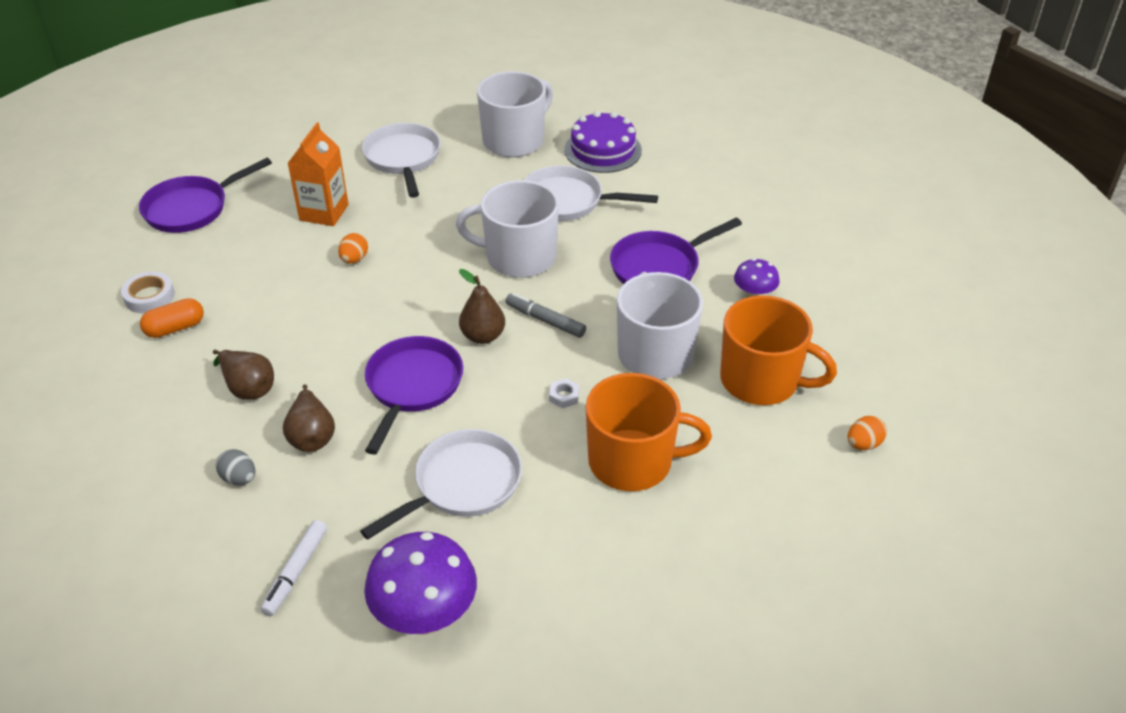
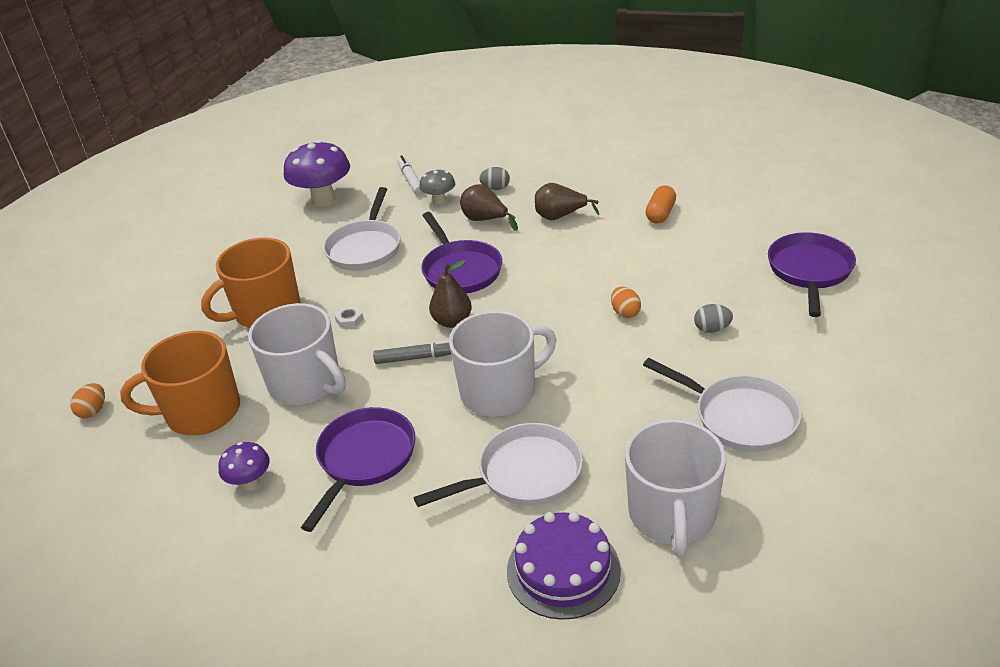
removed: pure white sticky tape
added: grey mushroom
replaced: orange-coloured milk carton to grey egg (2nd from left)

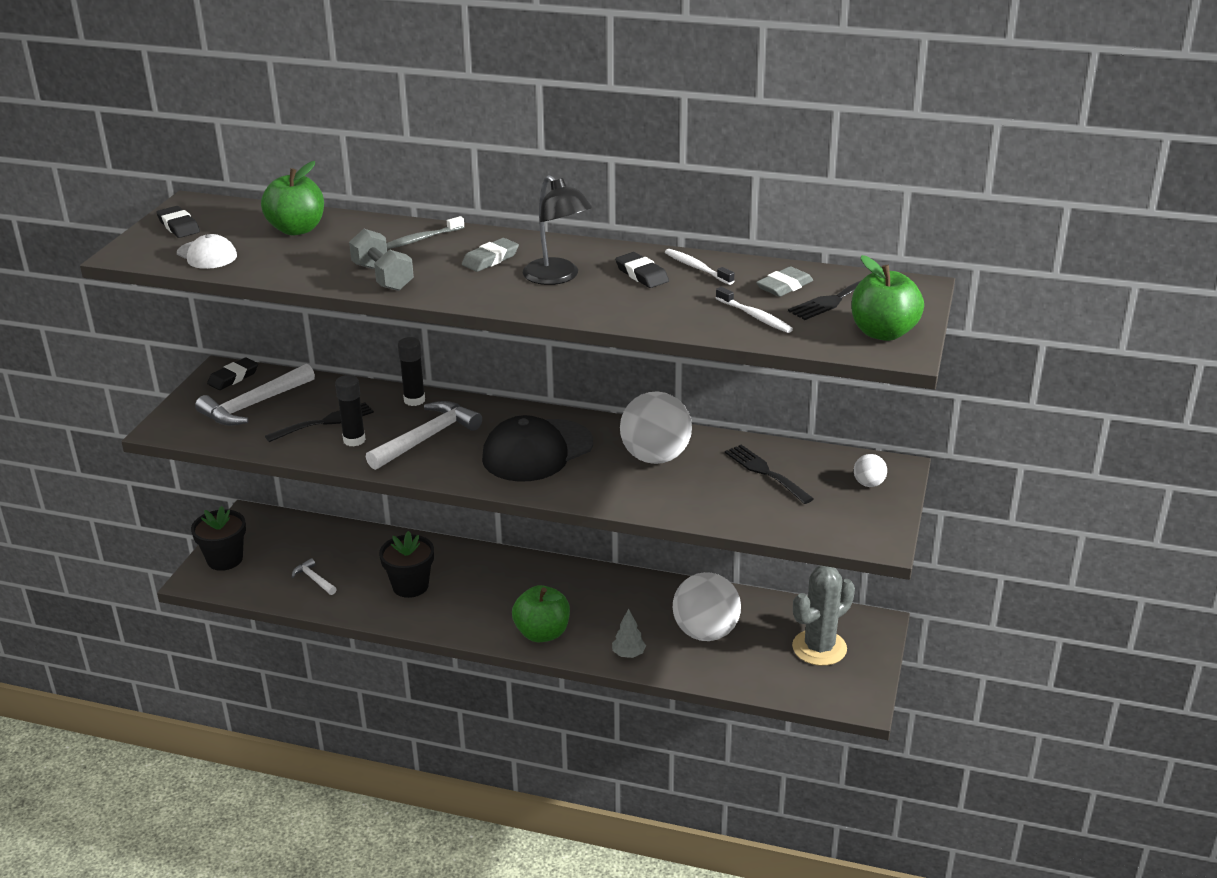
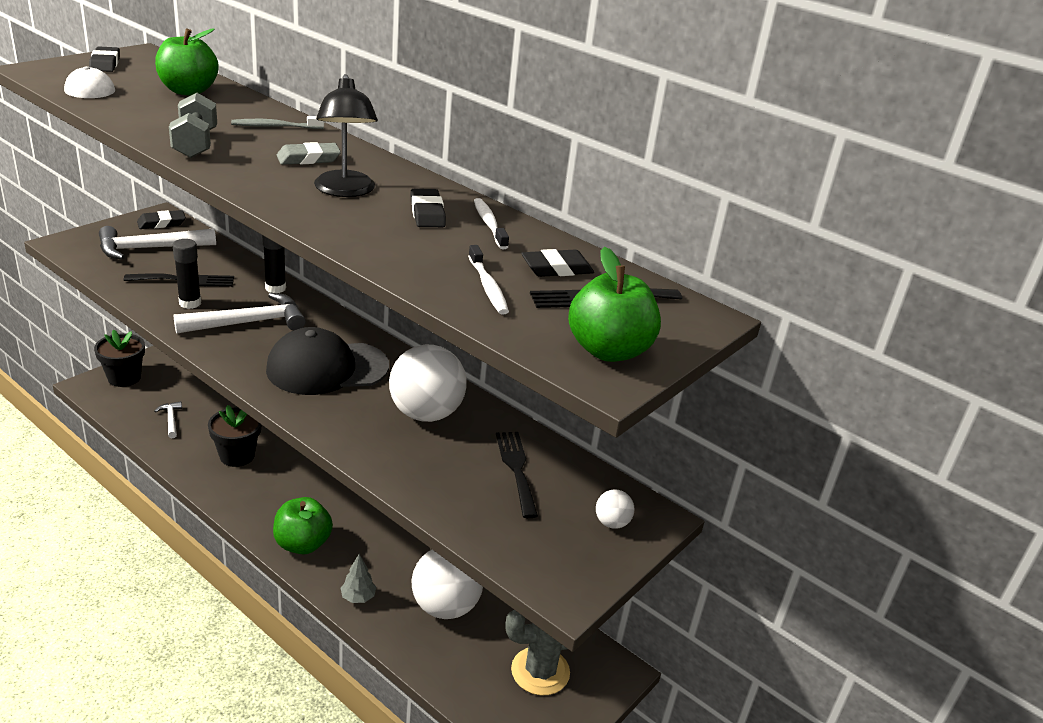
recoloured: grey eraser (2nd from left) to jet-black eraser (4th from left)

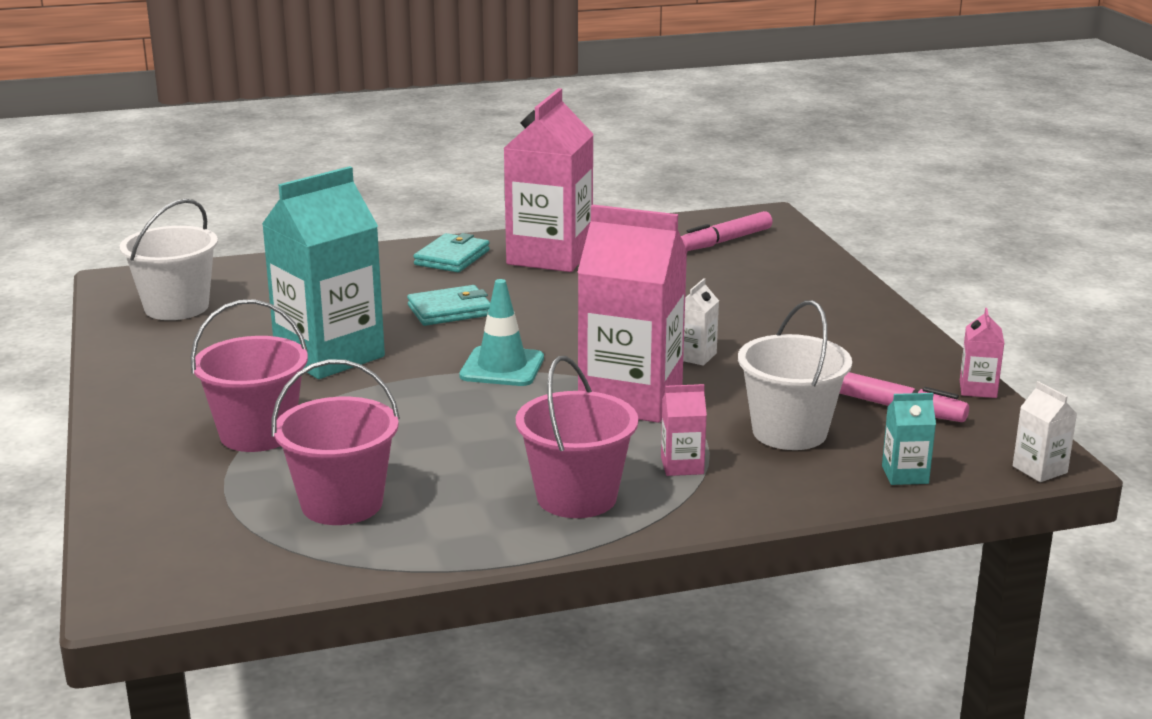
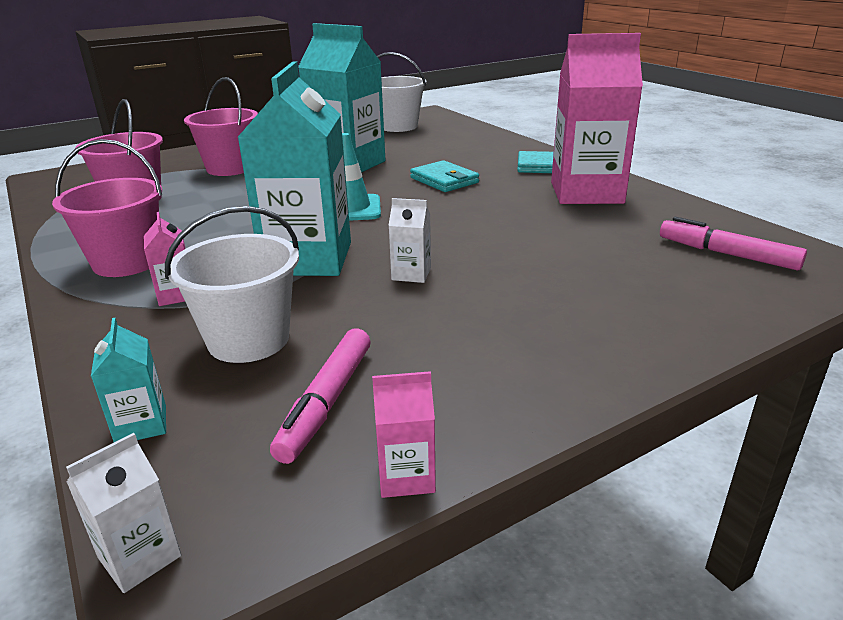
recoloured: rosy milk carton (2nd from left) to turquoise milk carton (2nd from left)

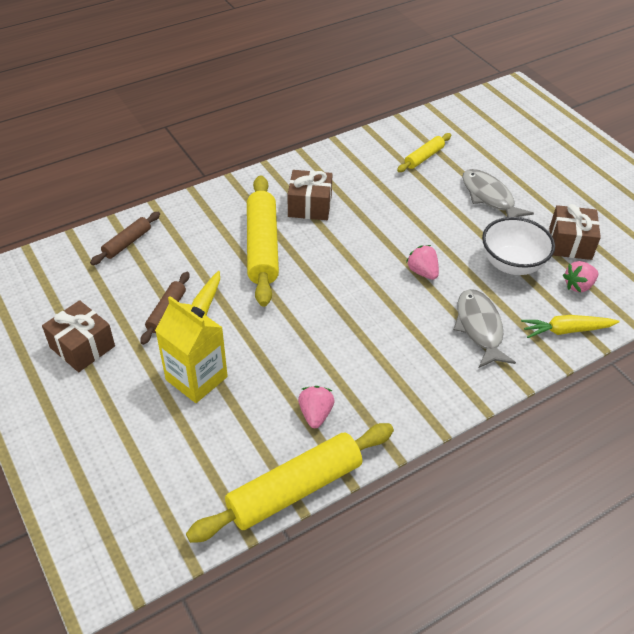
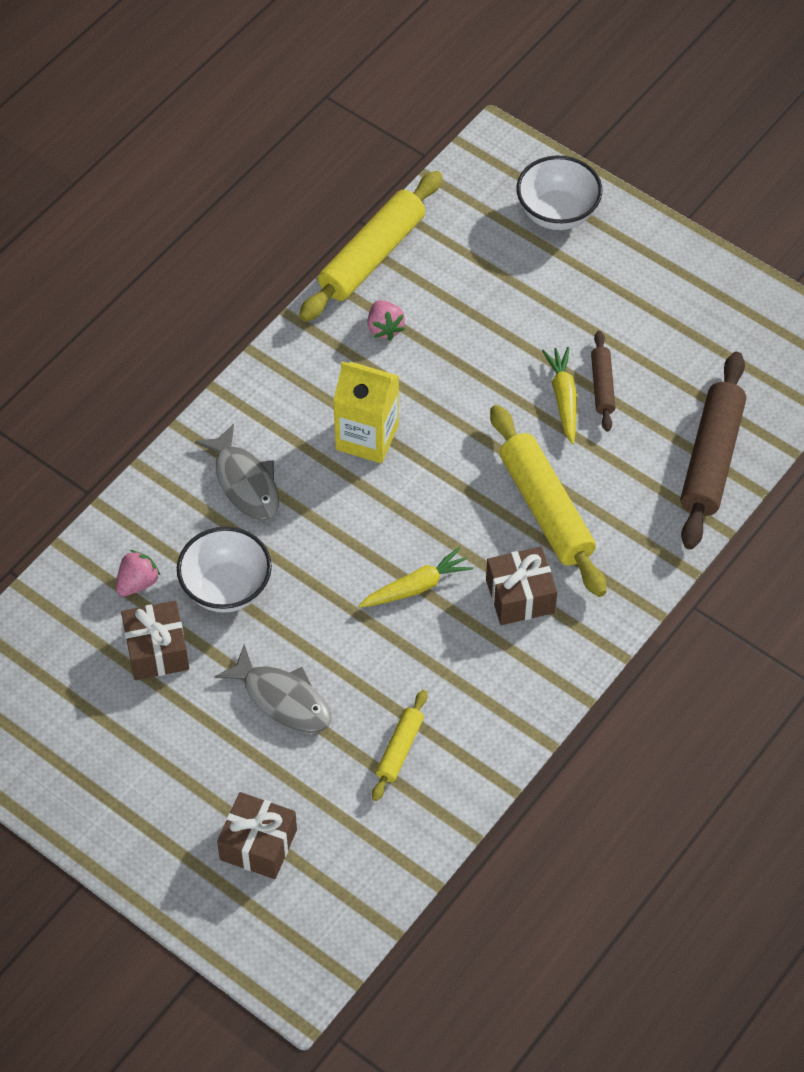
removed: rosy toy strawberry (2nd from left)
added: pure white bowl (2nd from left)
moved: brown present (1st from left in the first image) to brown present (2nd from left); golden milk carton; golden toy carrot (2nd from left in the first image) to golden toy carrot (1st from left)
resized: brown pastry roller (1st from left in the first image) x1.95

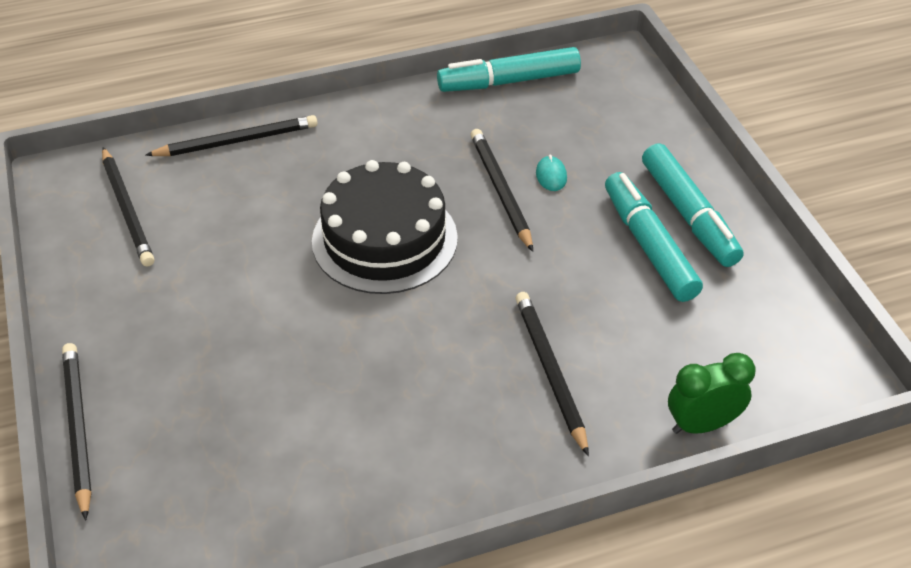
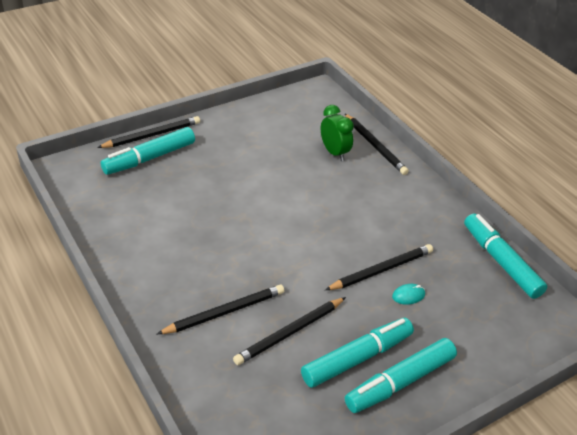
removed: jet-black gateau
added: turquoise marker pen (1st from left)
moved: jet-black pencil (2nd from left in the first image) to jet-black pencil (3rd from left); emerald clock

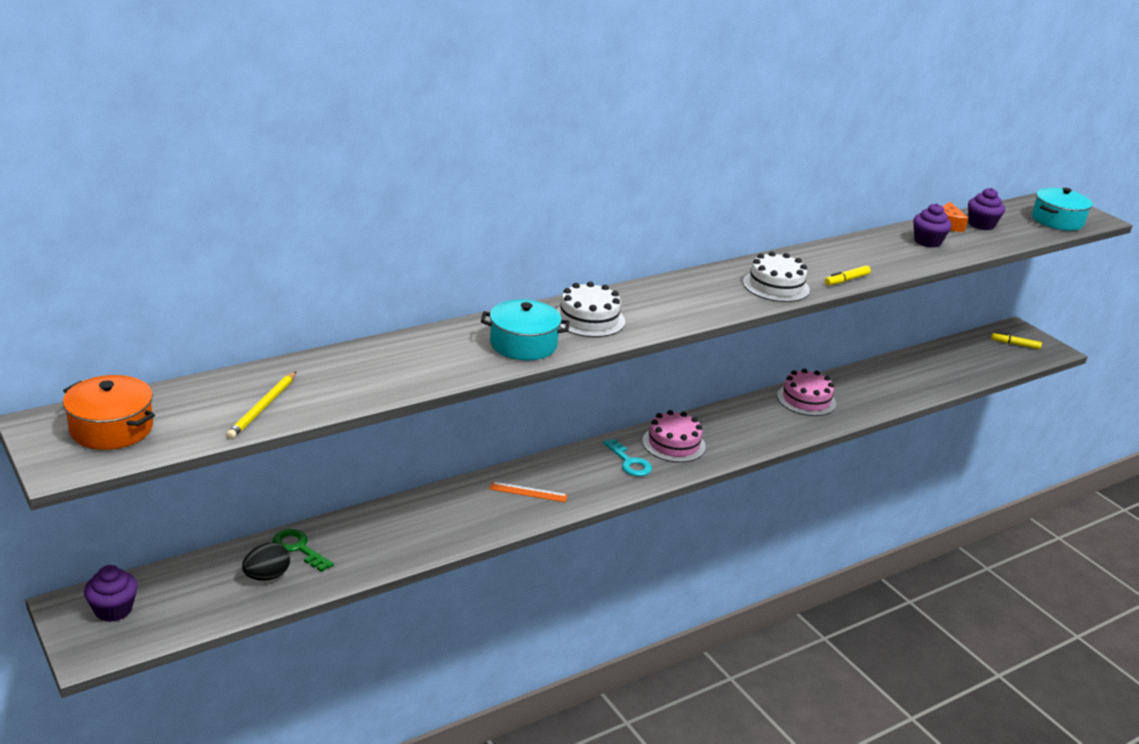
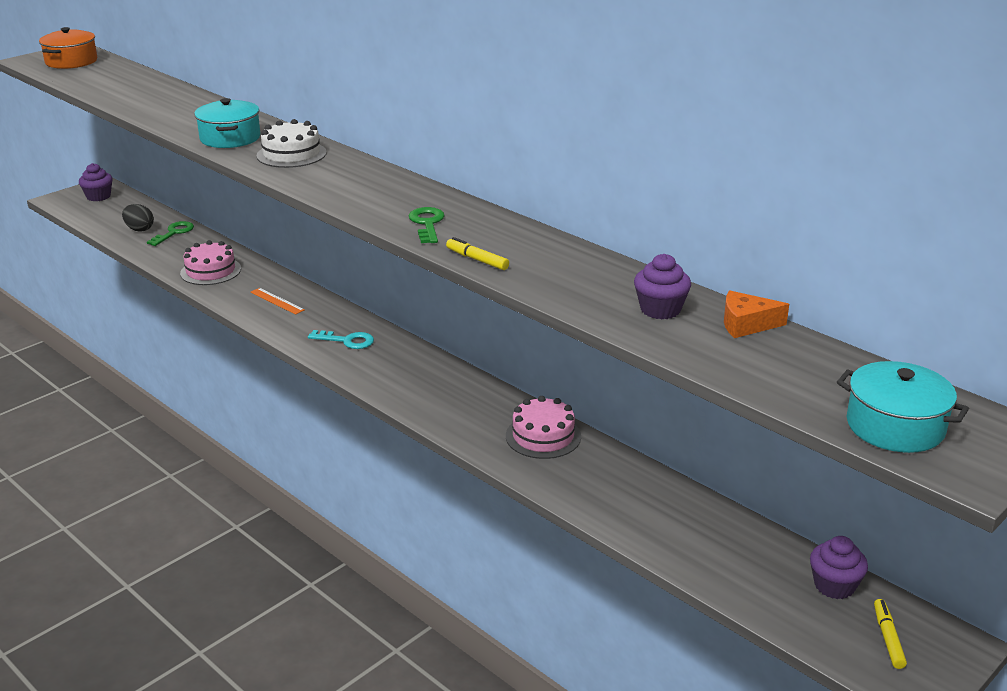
removed: golden pencil
moved: rosy gateau (1st from left); royal purple fairy cake (3rd from left)
replaced: pure white gateau (2nd from left) to emerald key (2nd from left)
turned: orange-coloured straightedge 45 degrees counterclockwise; turquoise key 120 degrees counterclockwise

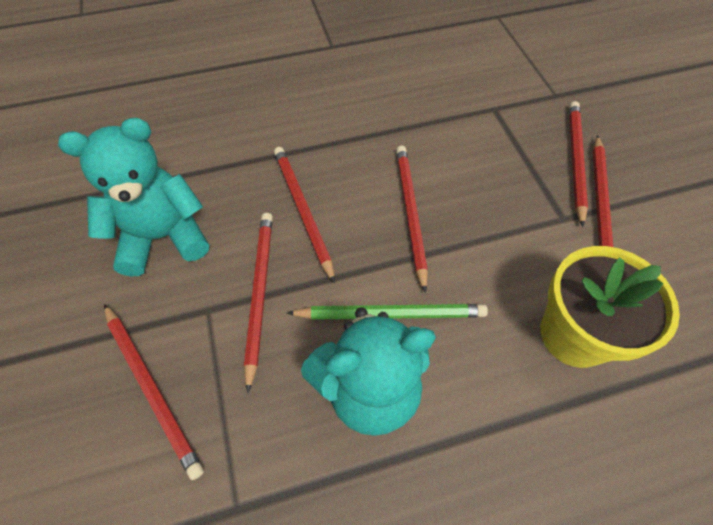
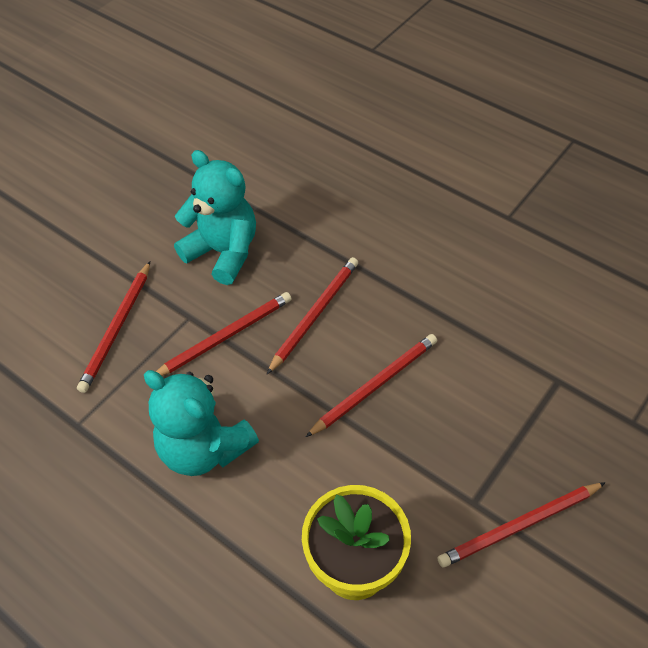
removed: emerald pencil; scarlet pencil (5th from left)

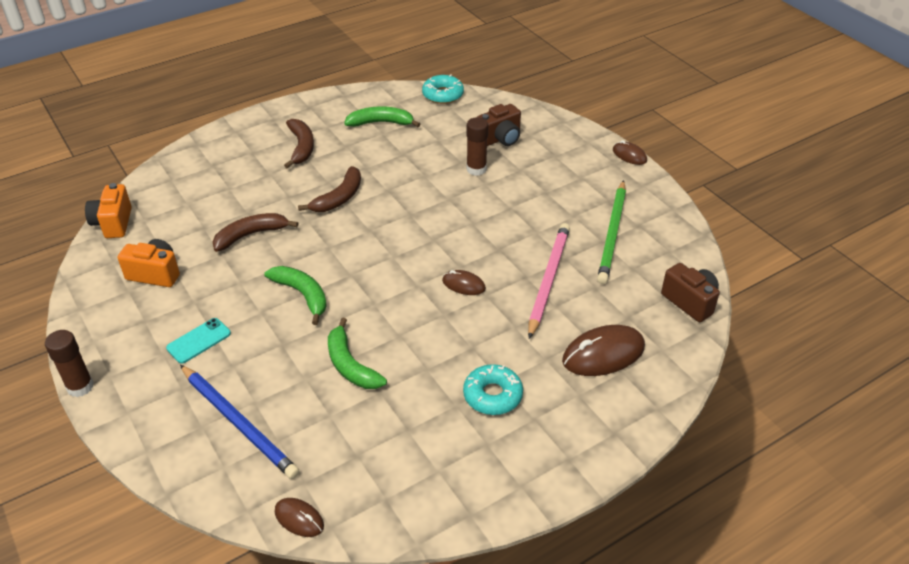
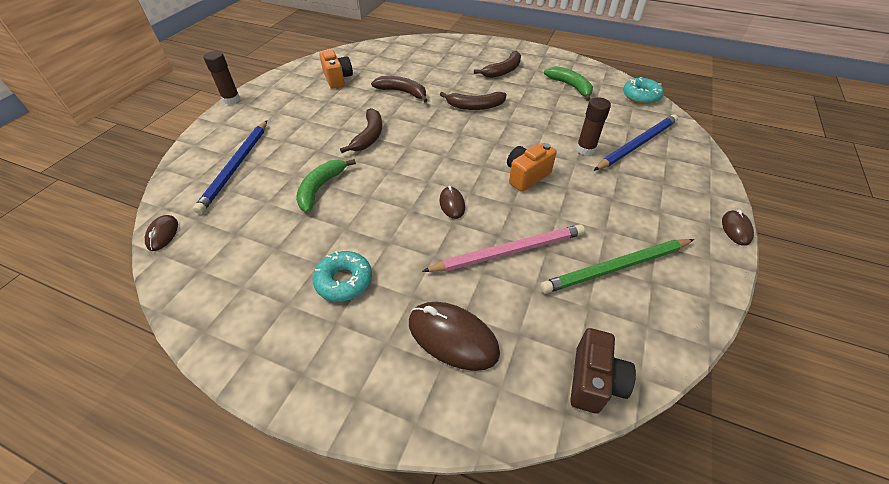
removed: turquoise mobile phone
moved: orange-coloured camera (1st from left in the first image) to orange-coloured camera (2nd from left)
replaced: brown camera (1st from left) to blue pencil (2nd from left)
recoloured: emerald banana (1st from left) to brown banana (1st from left)

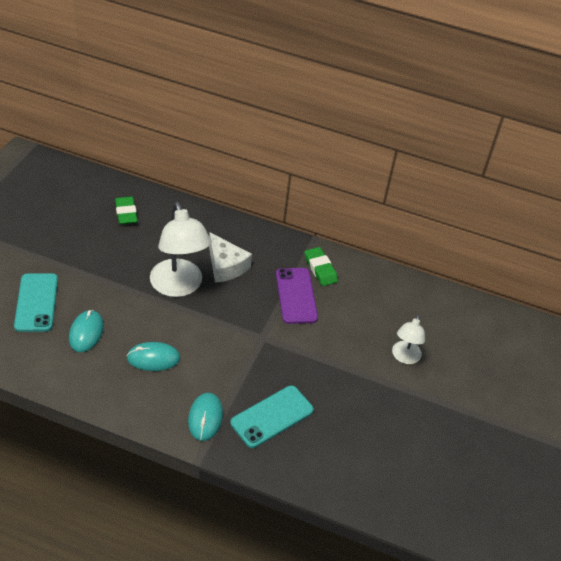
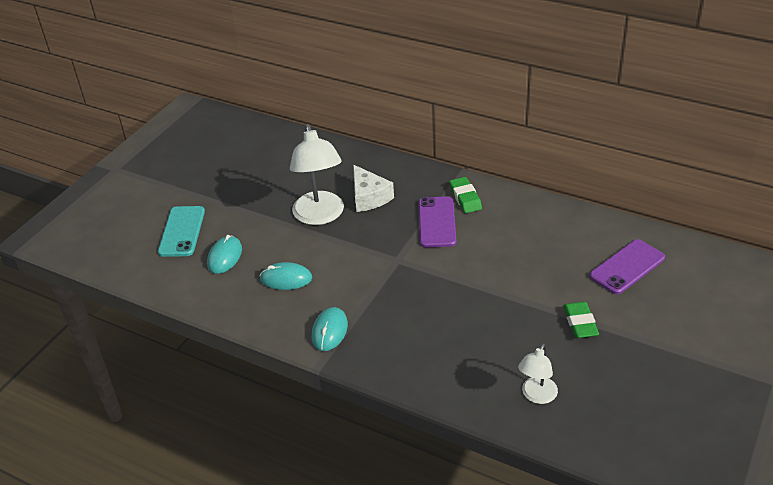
removed: turquoise mobile phone (2nd from left)
added: royal purple mobile phone (2nd from left)
moved: emerald eraser (1st from left in the first image) to emerald eraser (2nd from left); pure white reading lamp (2nd from left)

